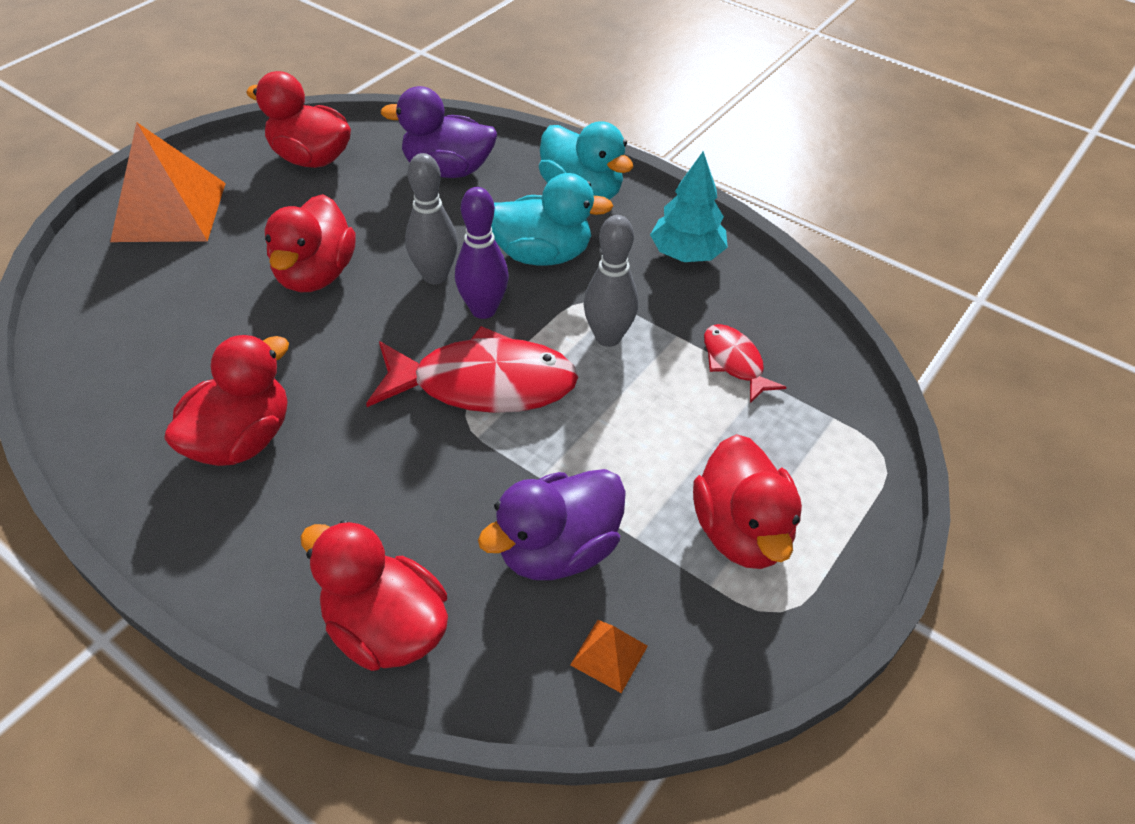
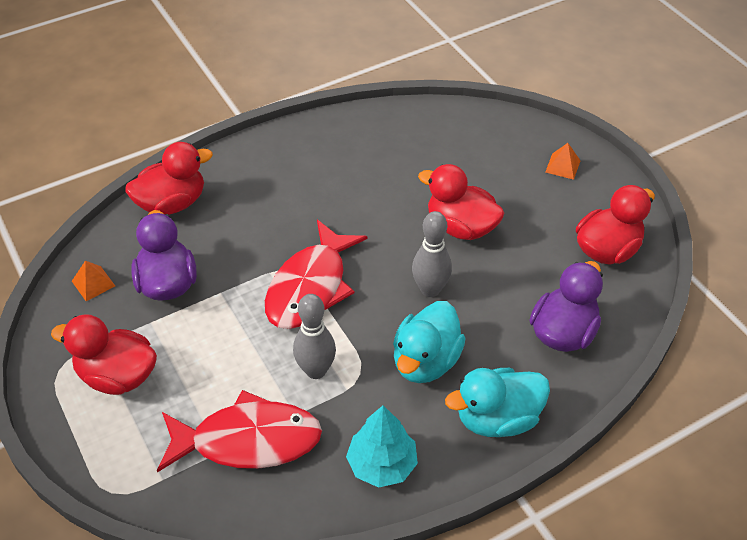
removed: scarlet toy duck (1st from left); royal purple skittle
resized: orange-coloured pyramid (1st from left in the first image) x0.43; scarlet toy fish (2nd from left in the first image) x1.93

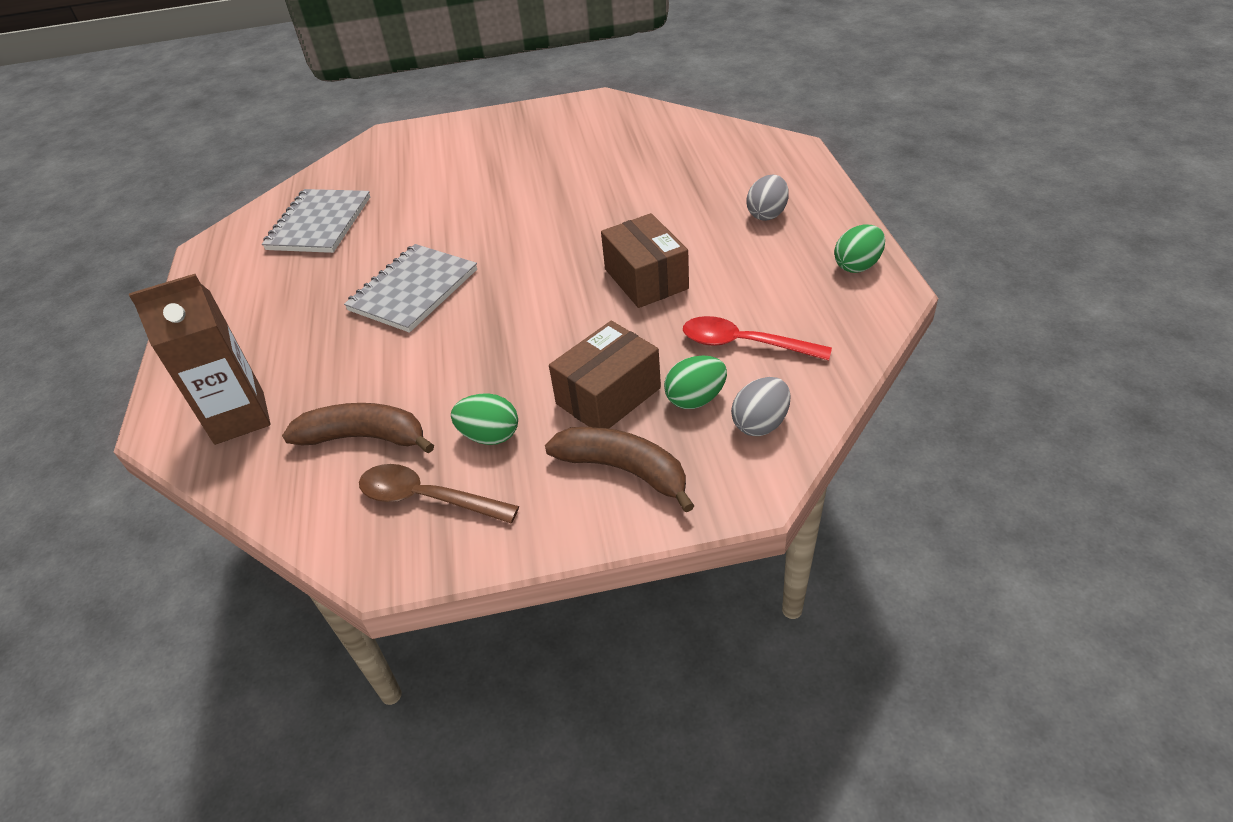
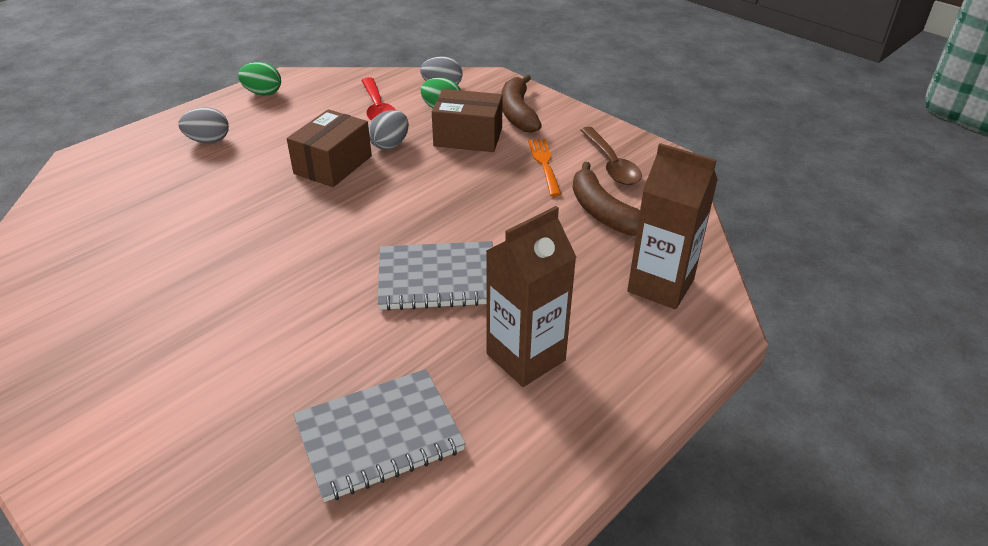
added: grey egg (2nd from left); brown milk carton (1st from left)
replaced: emerald egg (1st from left) to orange-coloured table fork

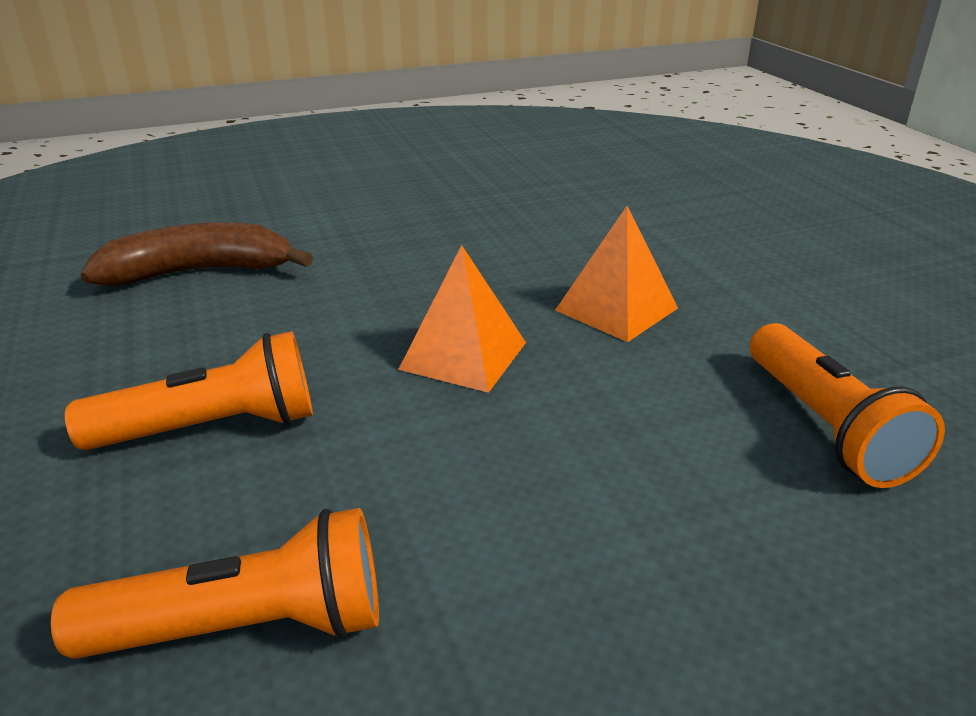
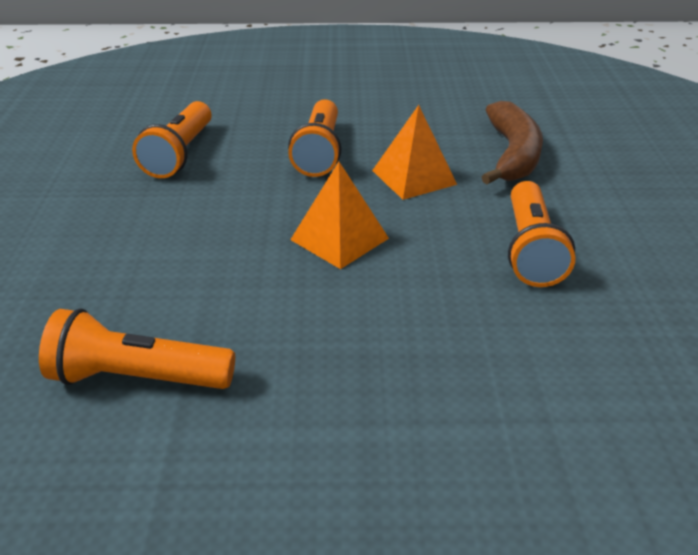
added: orange-coloured torch (4th from left)
moved: orange-coloured pyramid (2nd from left)

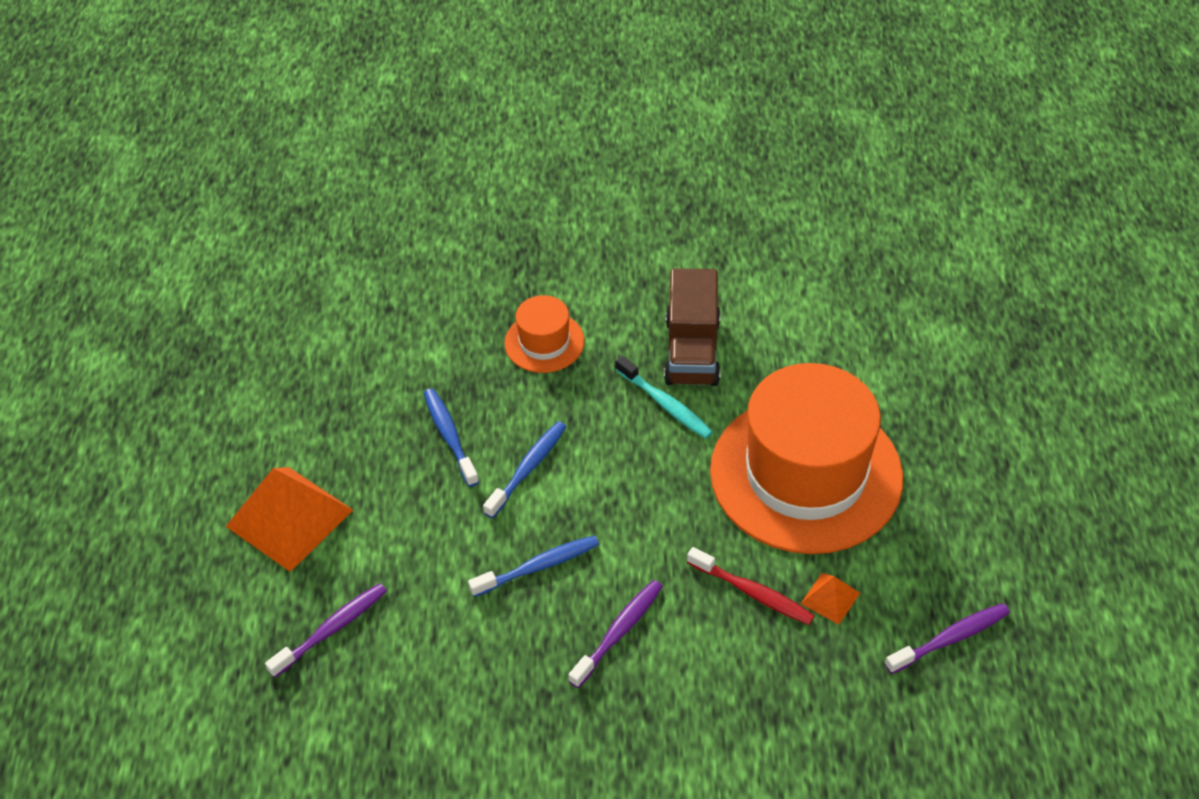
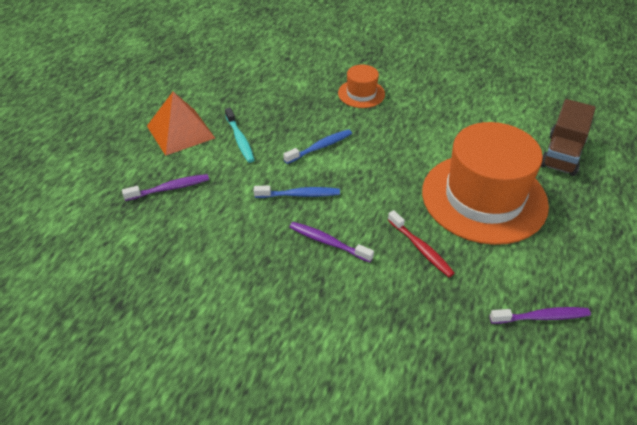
removed: blue toothbrush (1st from left); orange-coloured pyramid (2nd from left)
moved: turquoise toothbrush; brown lorry
turned: royal purple toothbrush (2nd from left) 120 degrees counterclockwise

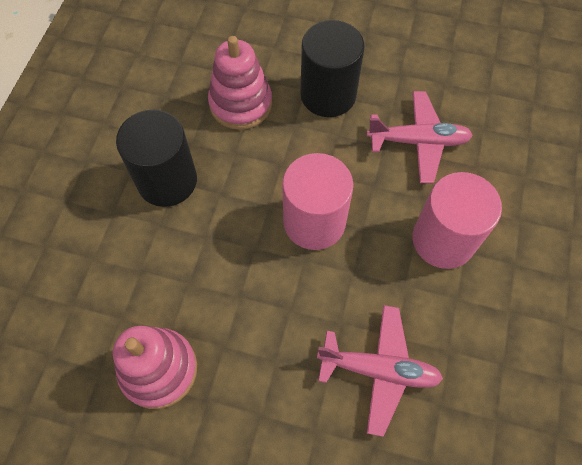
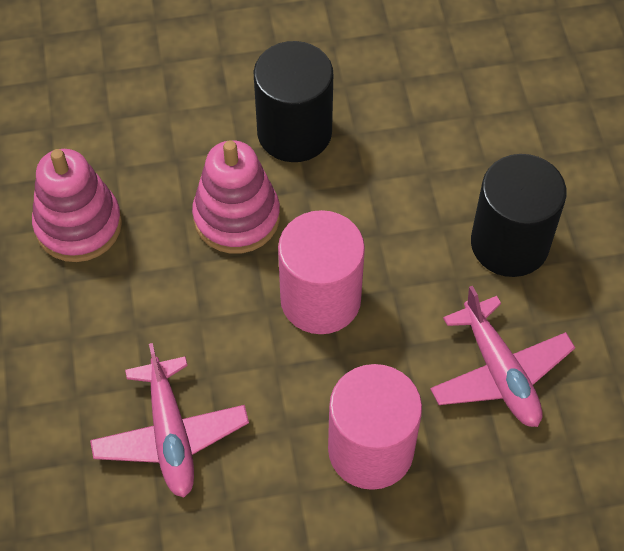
moved: rosy ring stacker (2nd from left)

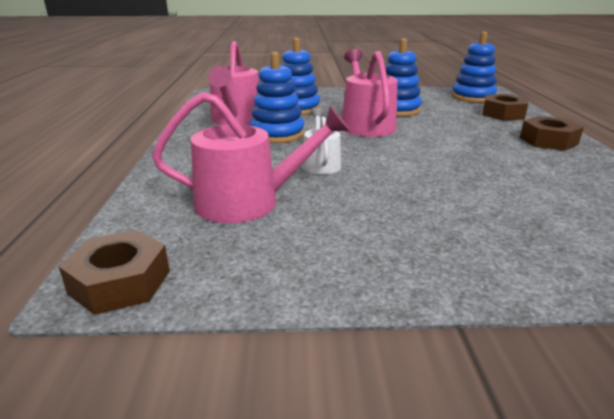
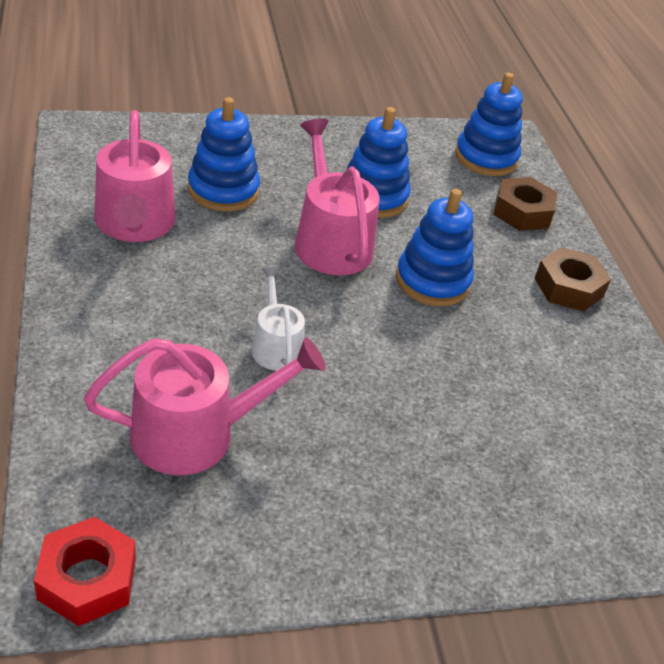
moved: blue ring stacker (1st from left in the first image) to blue ring stacker (3rd from left)
recoloured: brown hexagon nut (1st from left) to scarlet hexagon nut

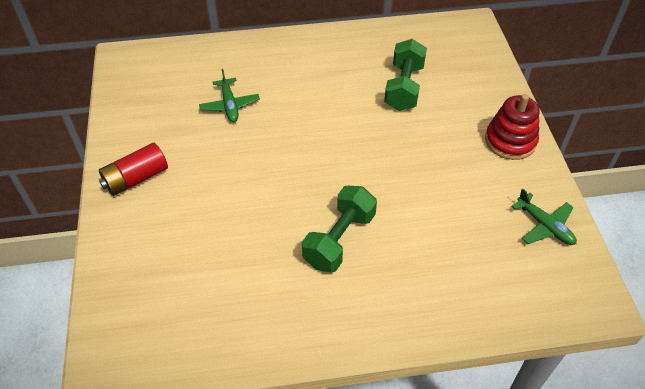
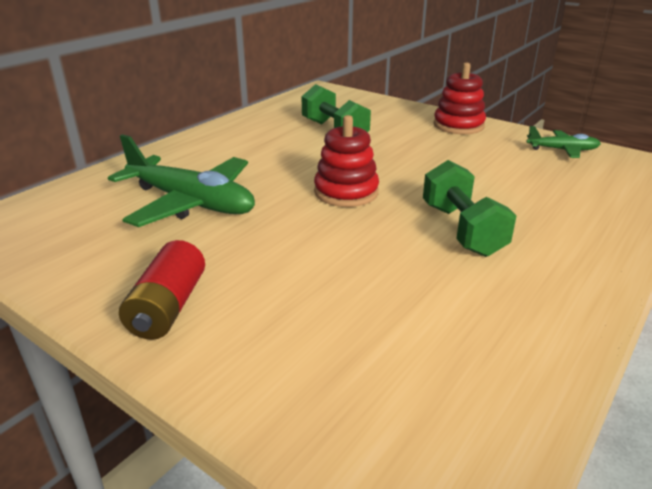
added: scarlet ring stacker (1st from left)
resized: emerald toy plane (1st from left) x1.92

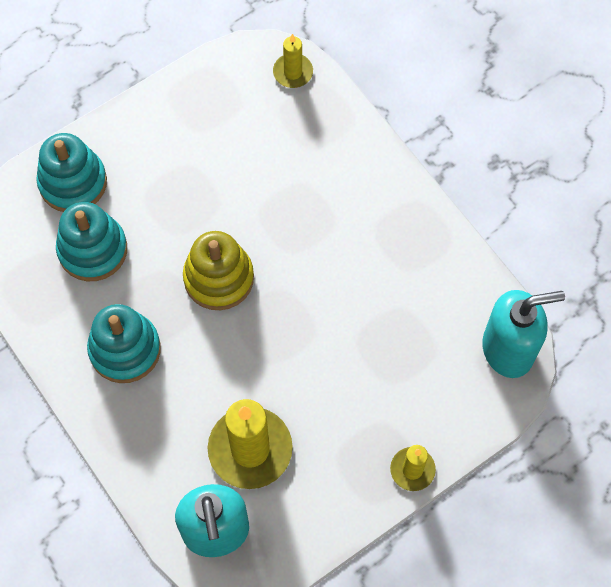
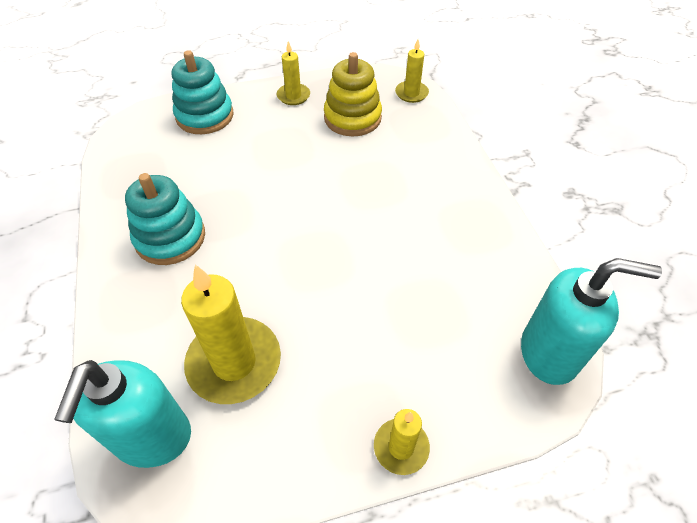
removed: turquoise ring stacker (2nd from left)
added: golden candle (2nd from left)
moved: golden ring stacker

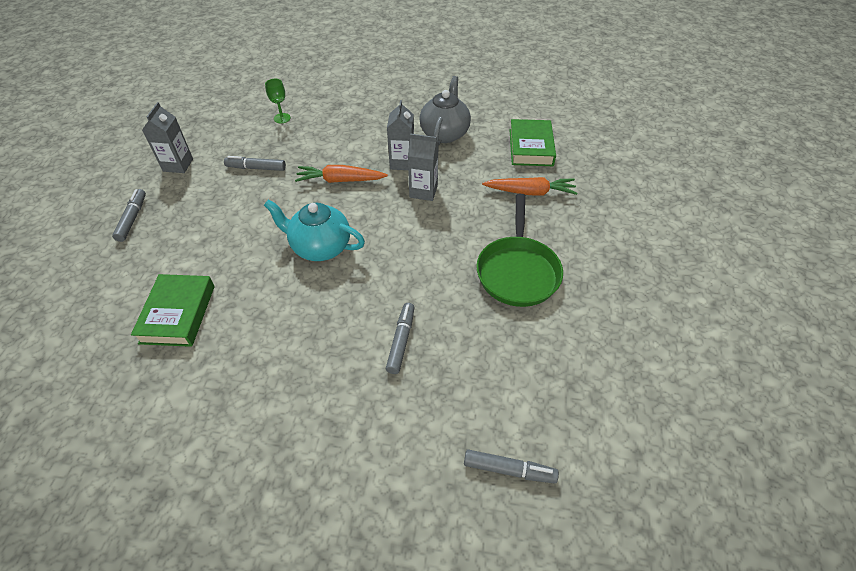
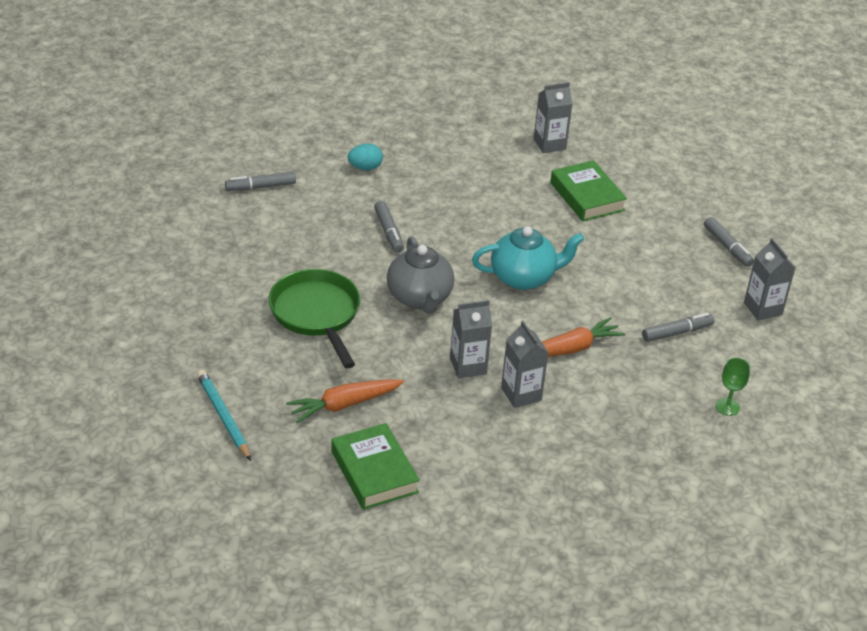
added: turquoise pencil; turquoise egg; grey milk carton (3rd from left)
moved: grey teapot

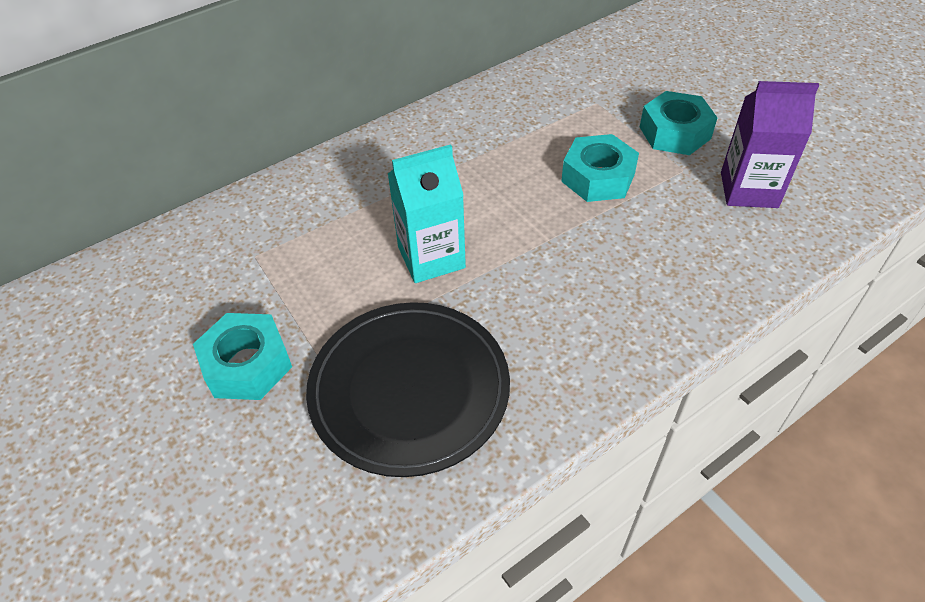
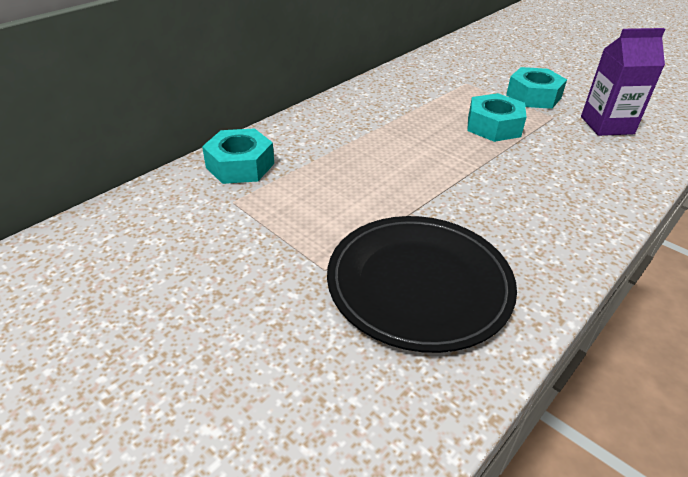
removed: turquoise milk carton
moved: turquoise hexagon nut (1st from left)

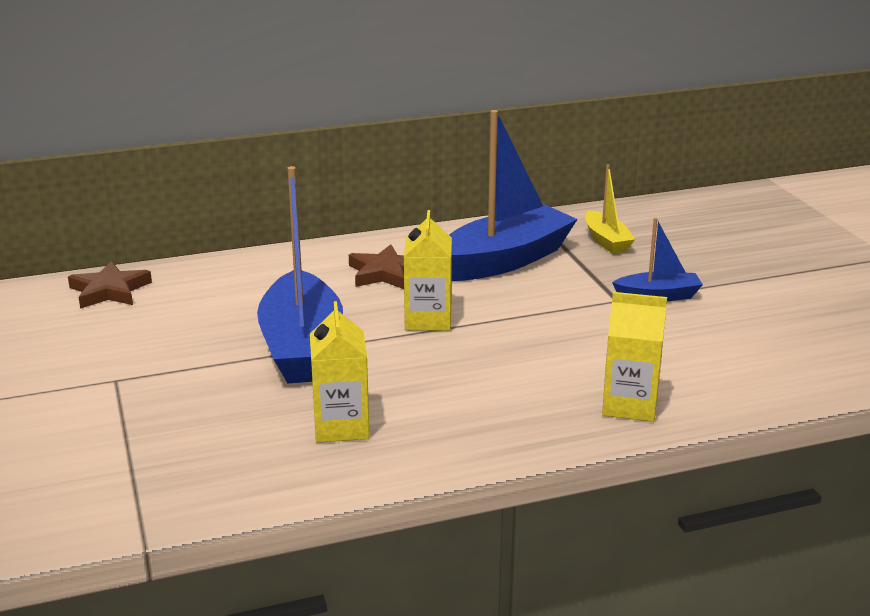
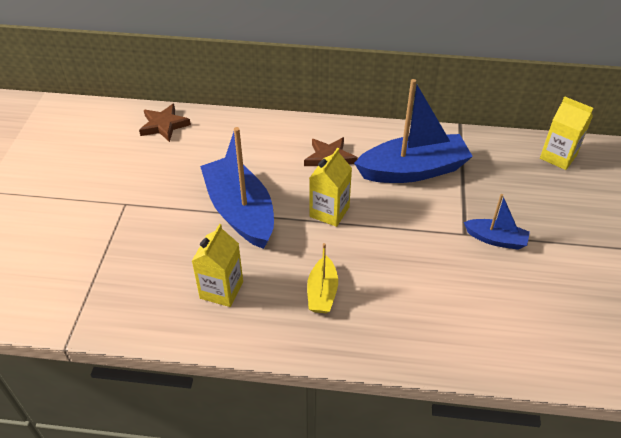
moved: golden sailboat; golden milk carton (3rd from left)
turned: blue sailboat (1st from left) 135 degrees clockwise

